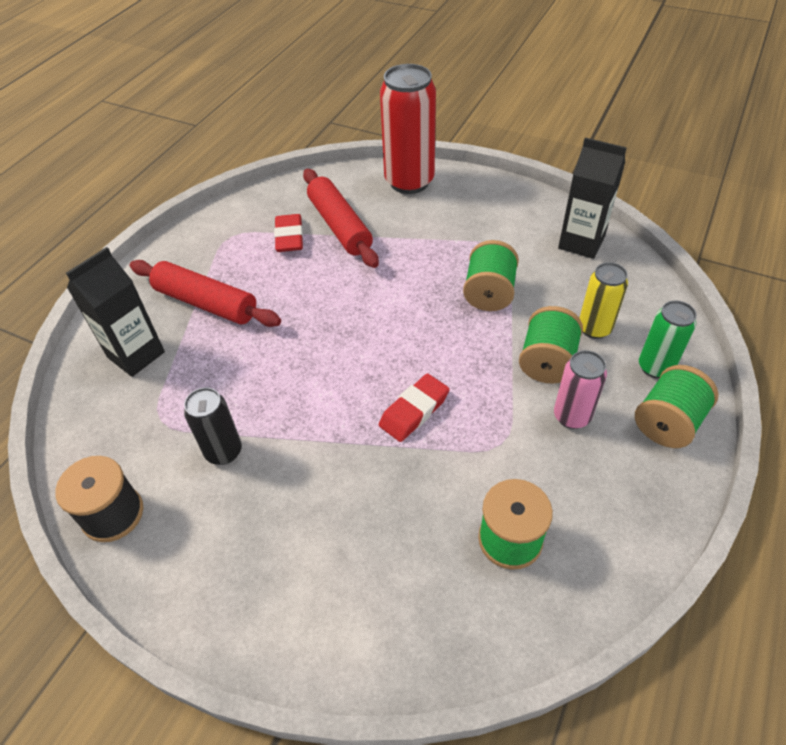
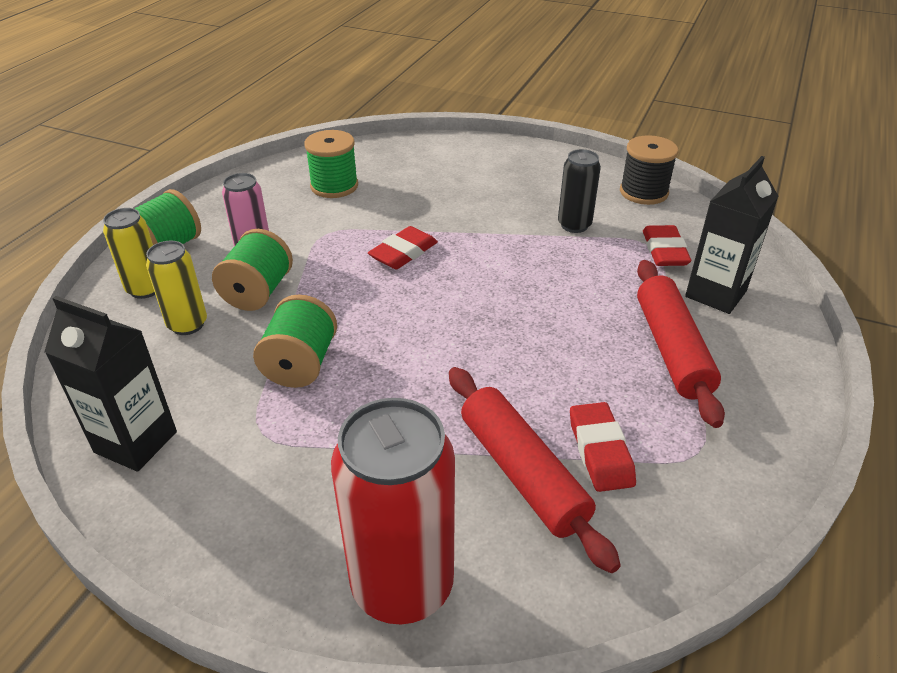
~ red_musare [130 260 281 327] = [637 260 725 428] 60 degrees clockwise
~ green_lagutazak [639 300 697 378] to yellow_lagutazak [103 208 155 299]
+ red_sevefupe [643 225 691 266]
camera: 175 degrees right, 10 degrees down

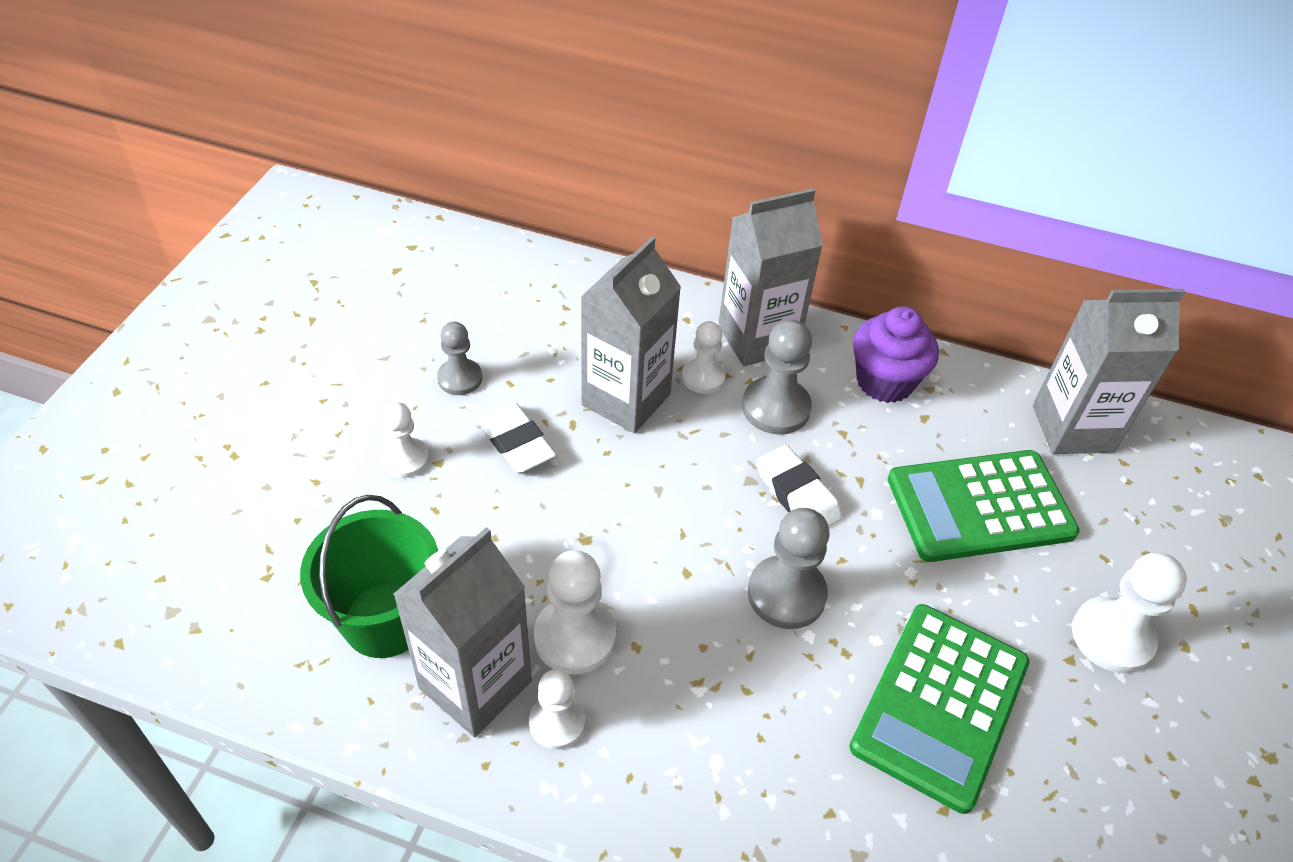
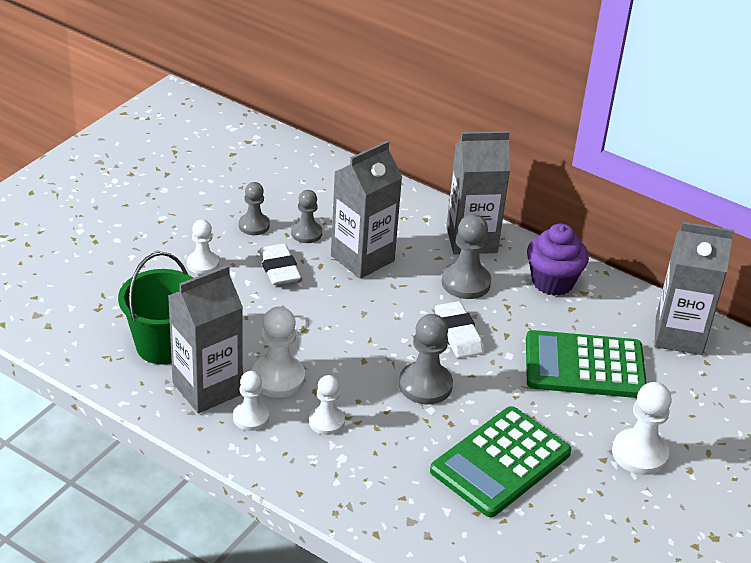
~ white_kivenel [682 321 726 394] to [309 375 345 435]
+ grey_kivenel [291 190 322 243]
camera: 15 degrees right, 10 degrees down

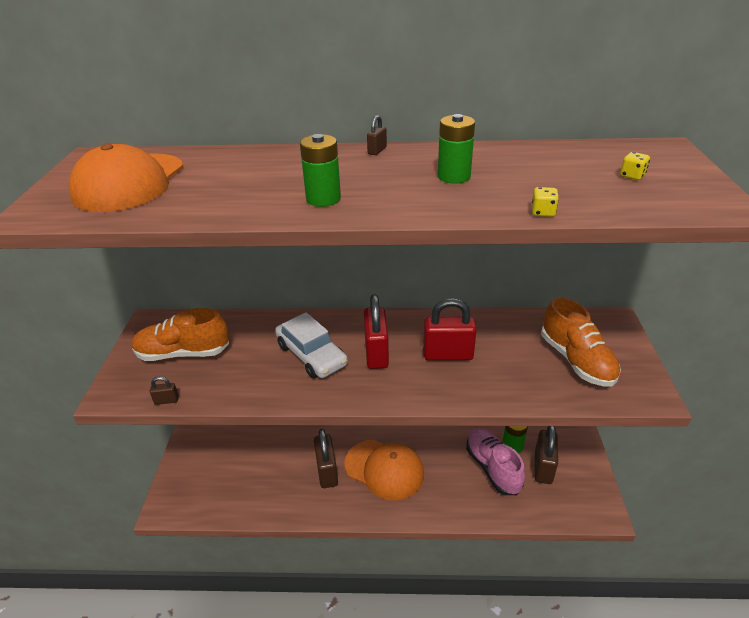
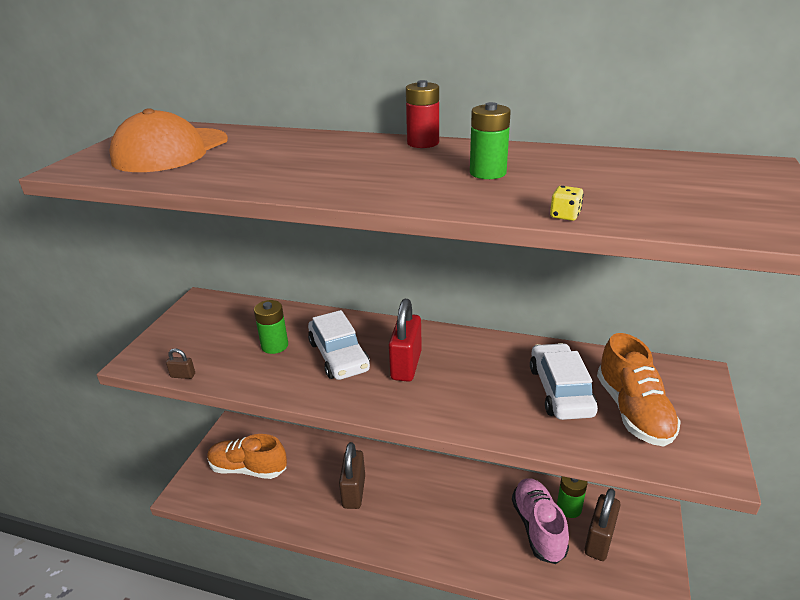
~ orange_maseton [132 308 229 361] to [207 434 287 479]
~ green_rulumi [300 134 341 207] to [254 300 288 354]
- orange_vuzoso [344 440 424 501]
~ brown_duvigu [367 115 387 155] to red_rulumi [406 80 439 148]
- red_duvigu [423 298 477 361]
- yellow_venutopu [620 152 650 180]
+ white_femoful [530 343 598 420]
camera: 15 degrees right, 5 degrees down

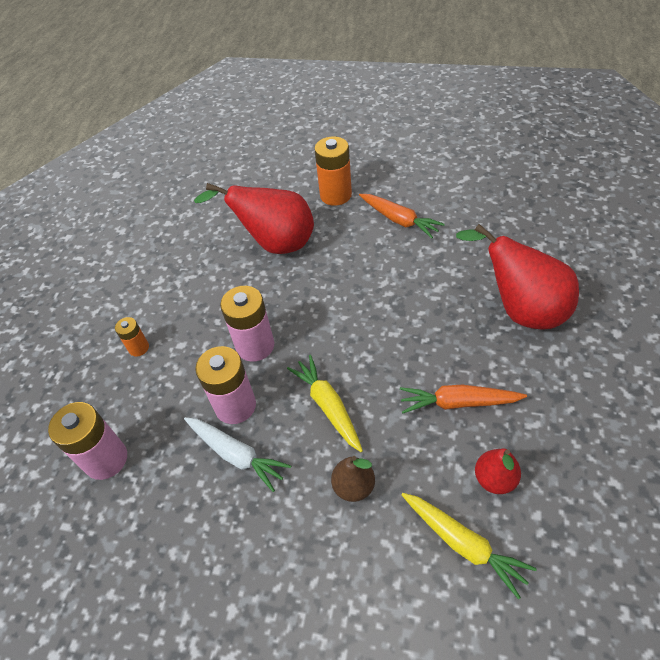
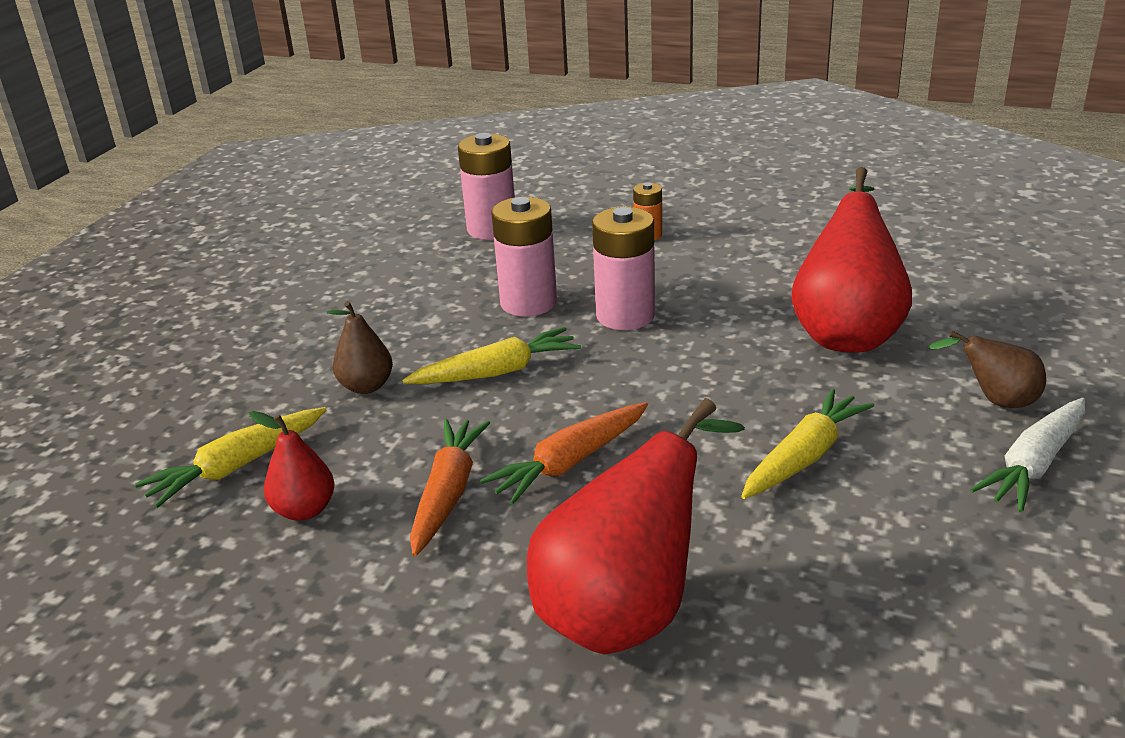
~ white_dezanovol [184 417 291 492] to [970 398 1085 512]
~ orange_rulumi [314 136 352 206] to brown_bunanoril [929 331 1046 408]
~ orange_dezanovol [359 194 445 238] to [480 402 648 505]
+ yellow_dezanovol [741 388 874 499]
camera: 95 degrees right, 20 degrees down

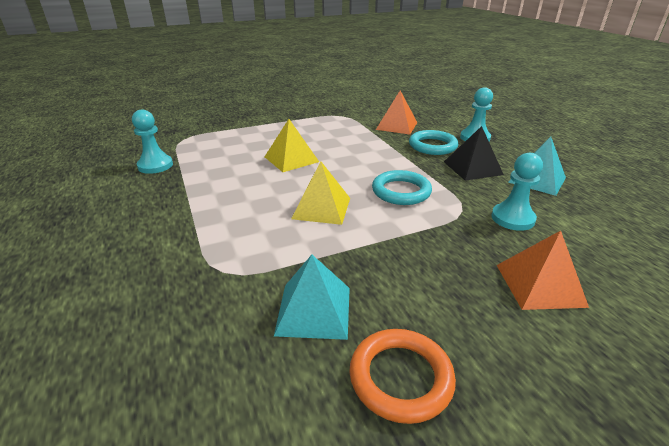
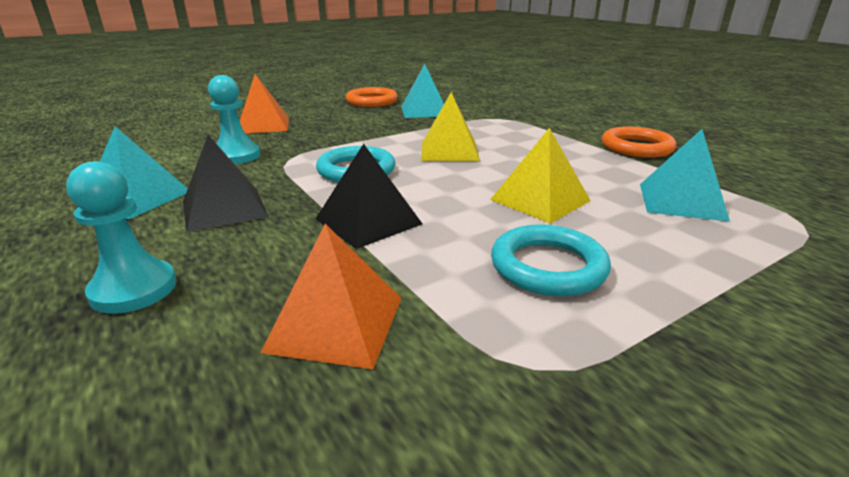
- turquoise_kivenel [132 109 173 174]
~ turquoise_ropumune [409 130 458 155] to [491 225 611 296]
+ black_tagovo [316 144 422 249]
+ orange_ropumune [602 126 677 158]
+ turquoise_tagovo [640 129 730 222]
camera: 170 degrees right, 5 degrees down

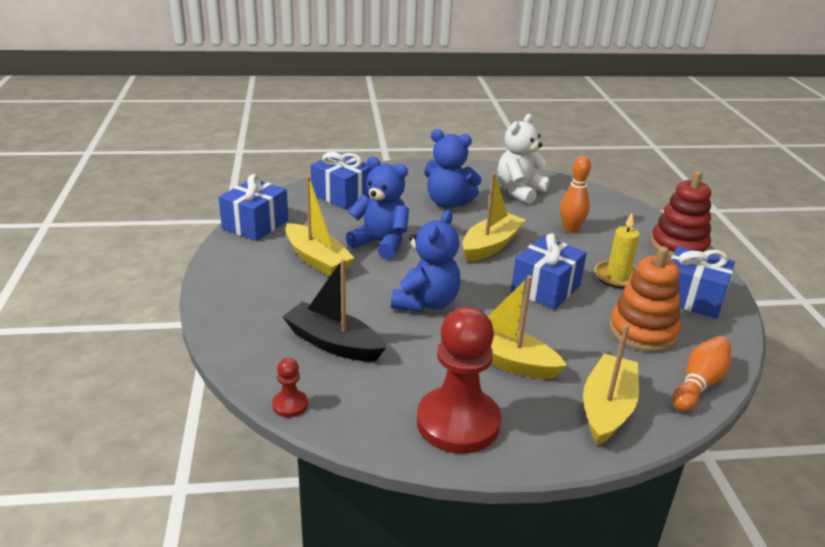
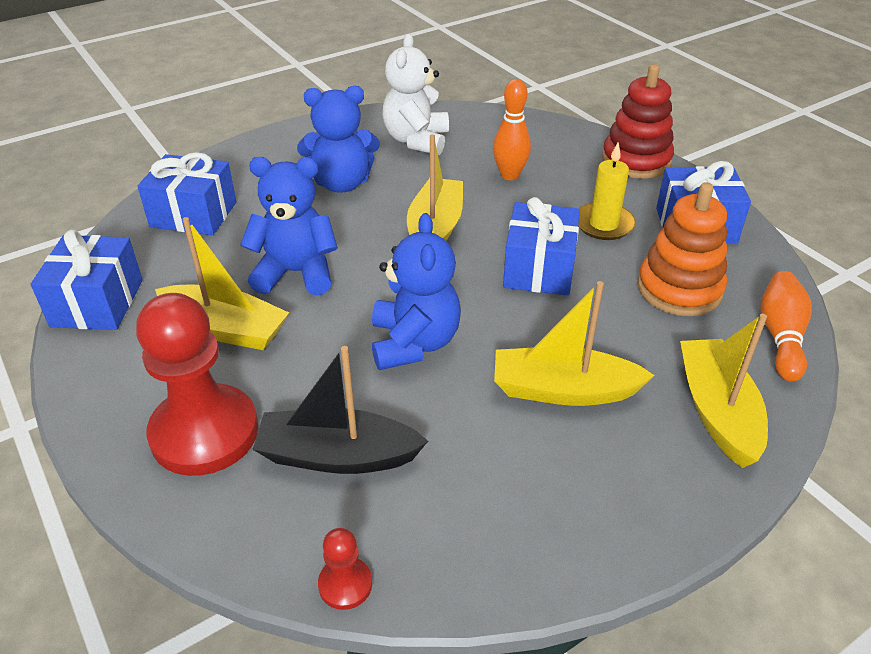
~ red_kivenel [417 307 501 454] to [136 293 258 476]
camera: 25 degrees left, 10 degrees up

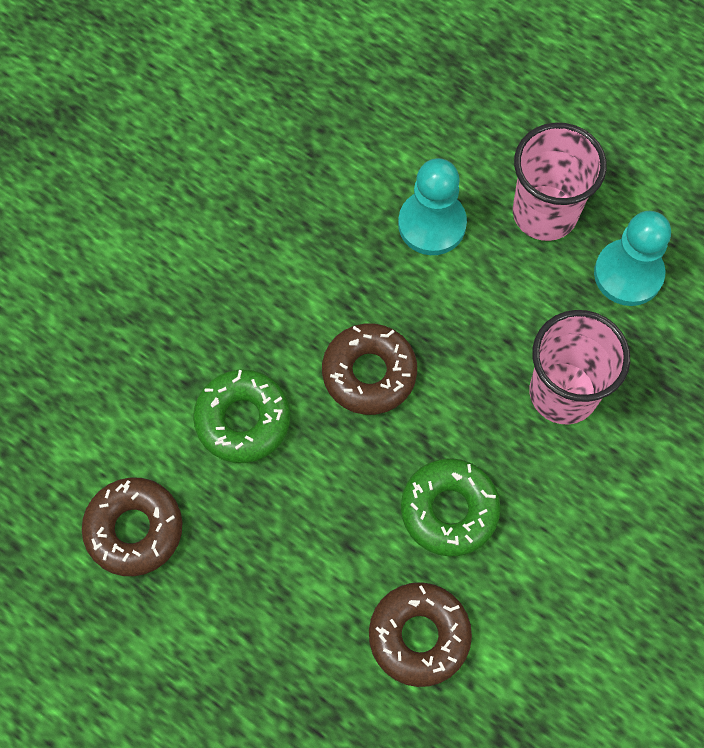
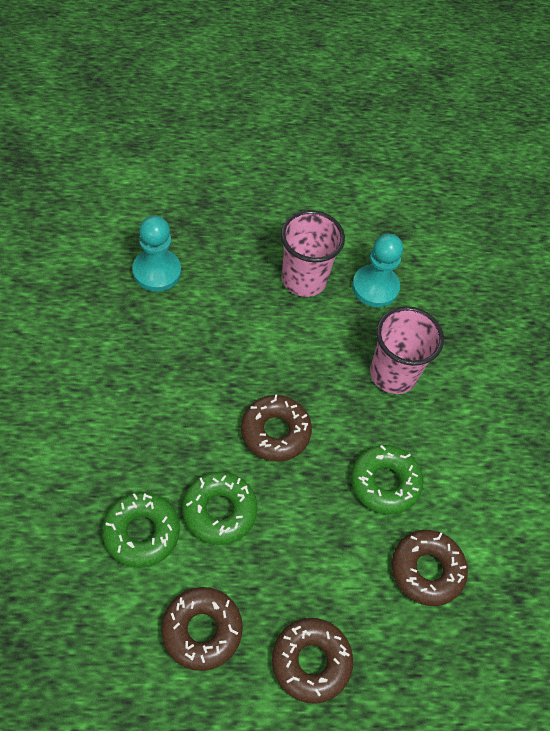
~ turquoise_kivenel [398 158 467 255] to [132 216 181 292]
+ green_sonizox [102 492 180 568]
+ brown_sonizox [272 618 353 704]
camera: 45 degrees left, 10 degrees down

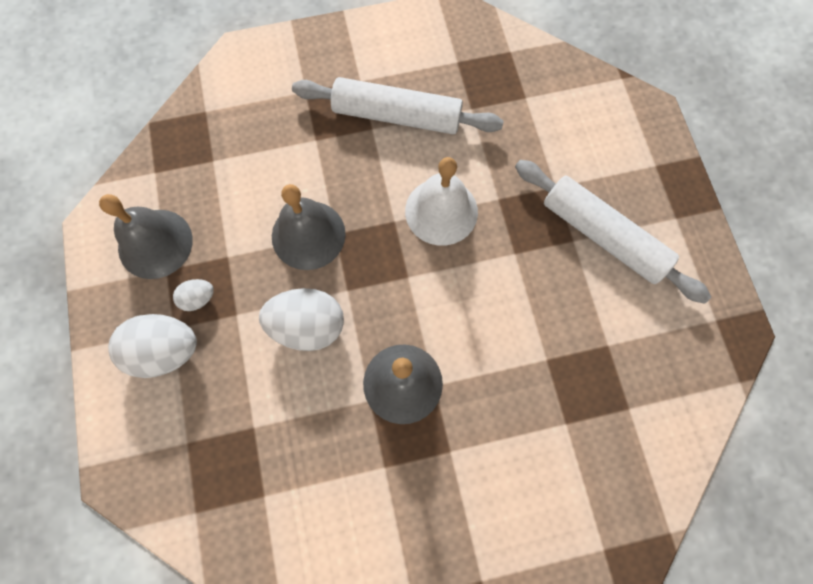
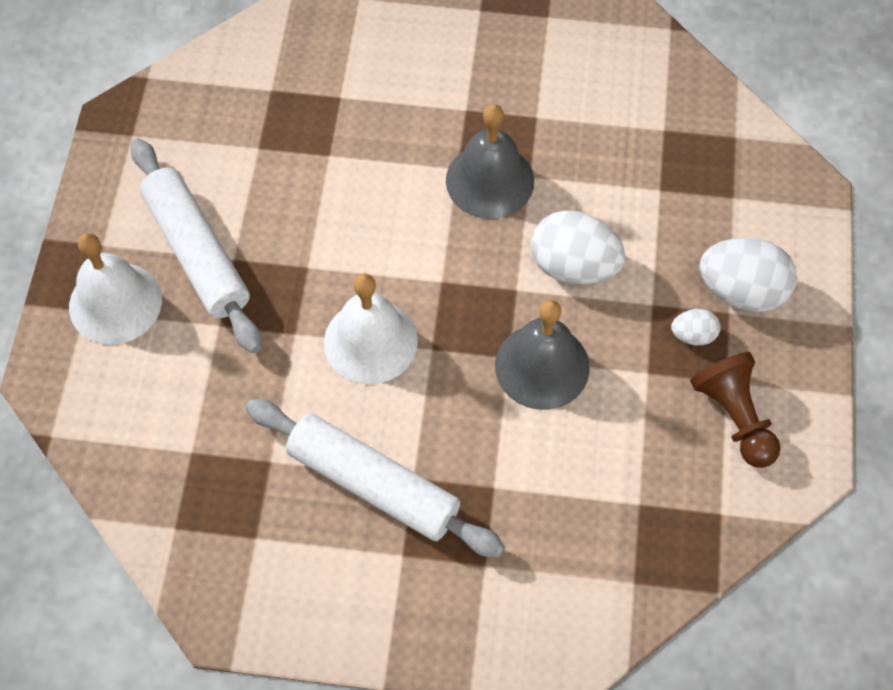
~ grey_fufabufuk [99 194 193 279] to brown_kivenel [690 352 781 468]
+ white_fufabufuk [69 233 162 345]
camera: 160 degrees left, 10 degrees down

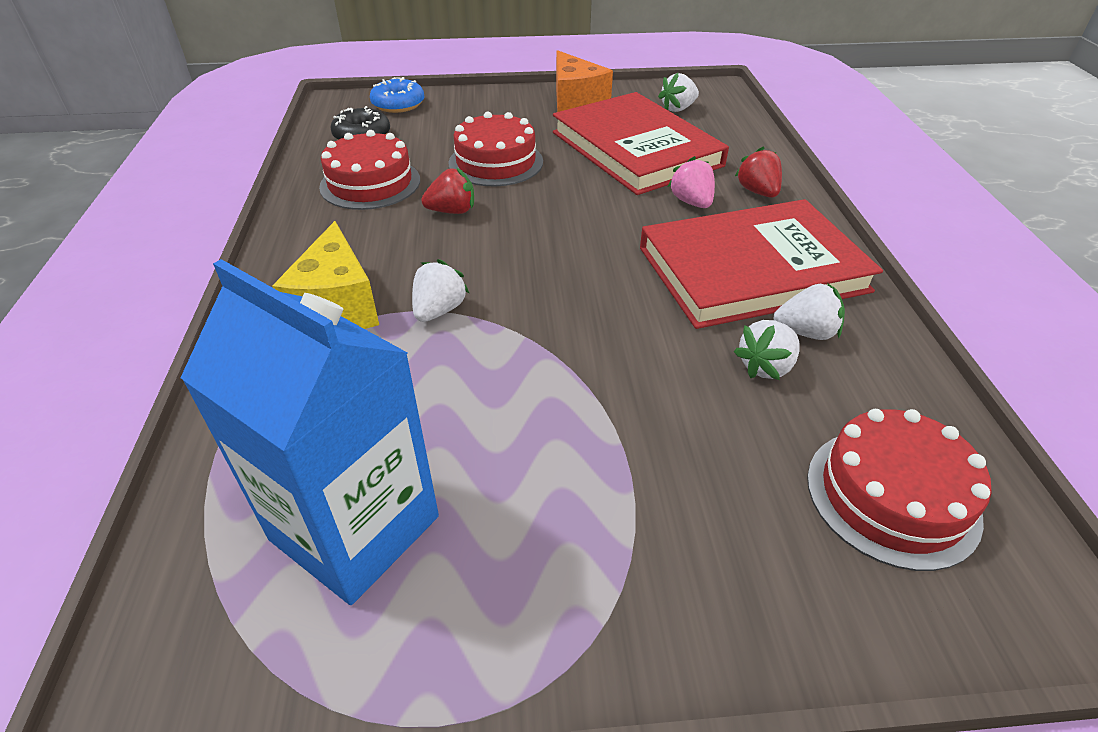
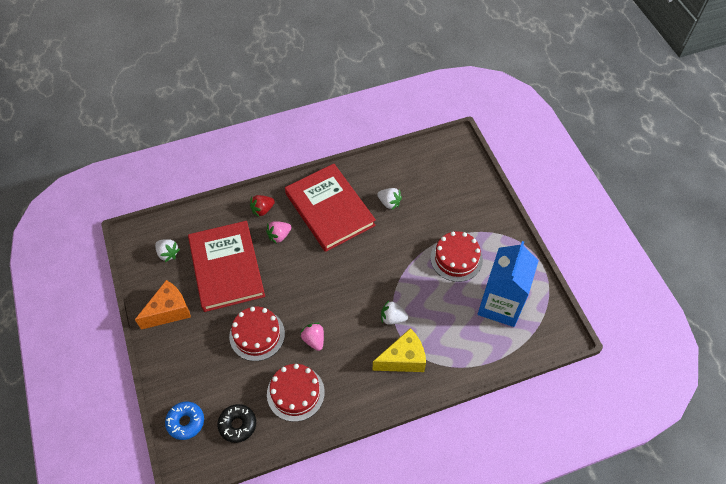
~ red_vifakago [421 168 474 214] to pink_vifakago [300 323 324 351]
~ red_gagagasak [553 92 729 195] = [188 221 265 312] 60 degrees counterclockwise
- white_vifakago [774 283 845 340]
~ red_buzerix [807 409 991 571] to [431 231 483 282]
camera: 105 degrees left, 15 degrees up

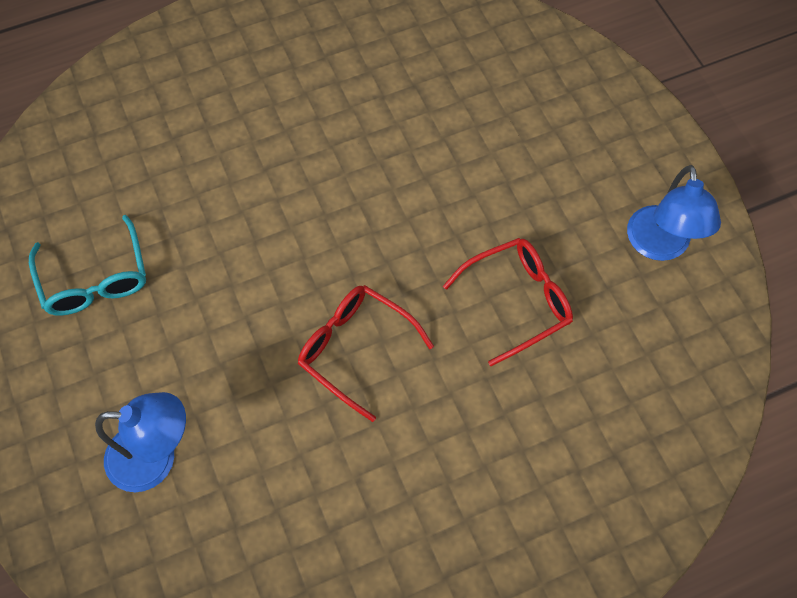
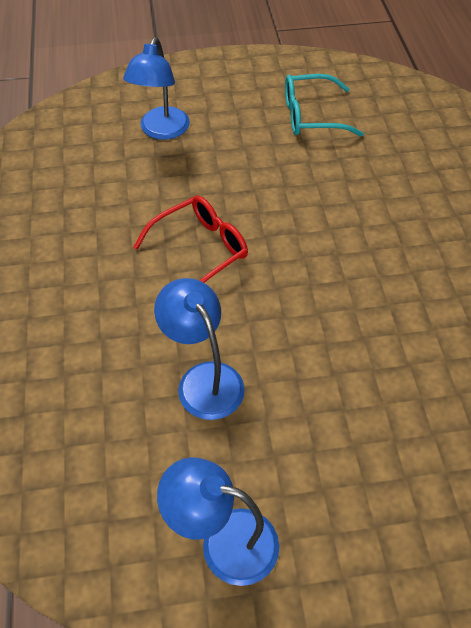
~ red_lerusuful [443 238 573 366] to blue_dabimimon [154 278 245 420]
camera: 105 degrees right, 10 degrees down

